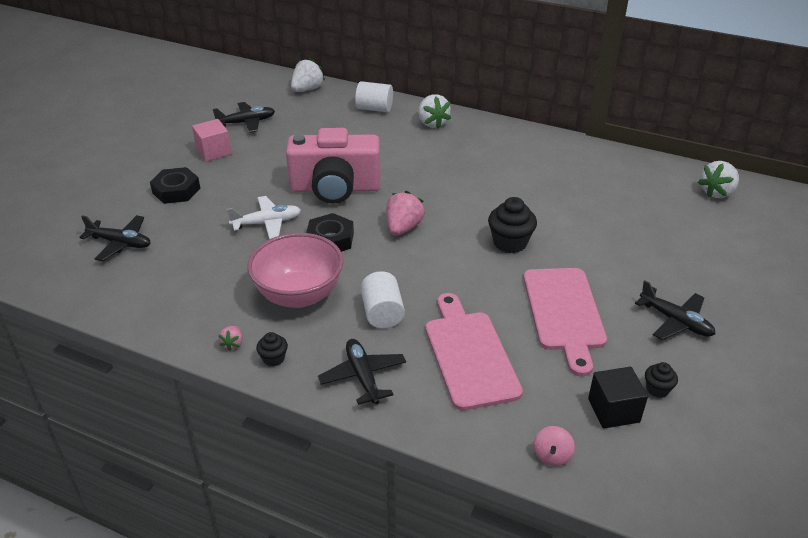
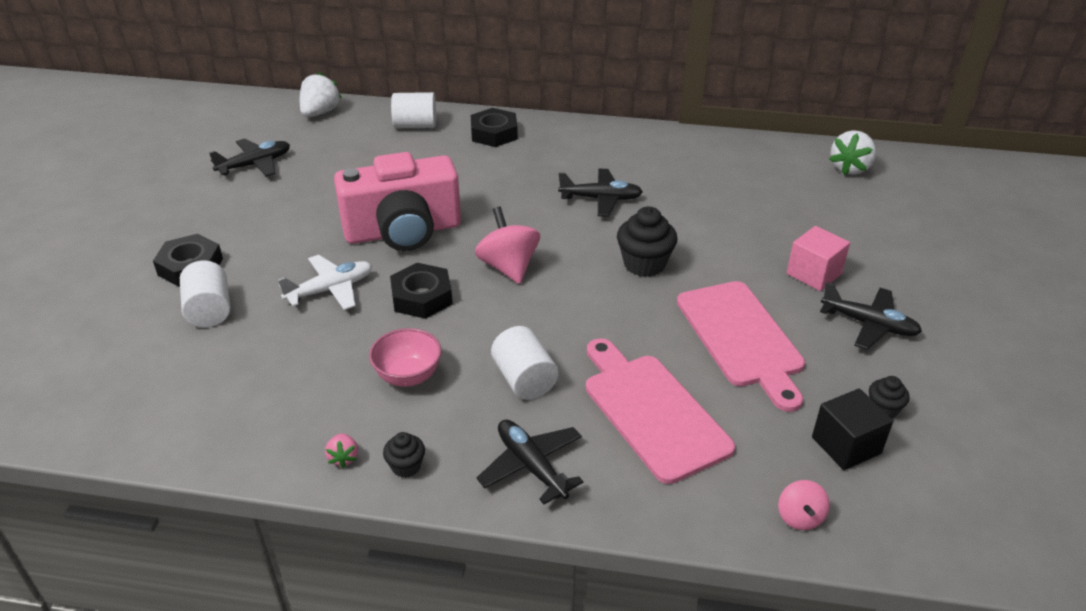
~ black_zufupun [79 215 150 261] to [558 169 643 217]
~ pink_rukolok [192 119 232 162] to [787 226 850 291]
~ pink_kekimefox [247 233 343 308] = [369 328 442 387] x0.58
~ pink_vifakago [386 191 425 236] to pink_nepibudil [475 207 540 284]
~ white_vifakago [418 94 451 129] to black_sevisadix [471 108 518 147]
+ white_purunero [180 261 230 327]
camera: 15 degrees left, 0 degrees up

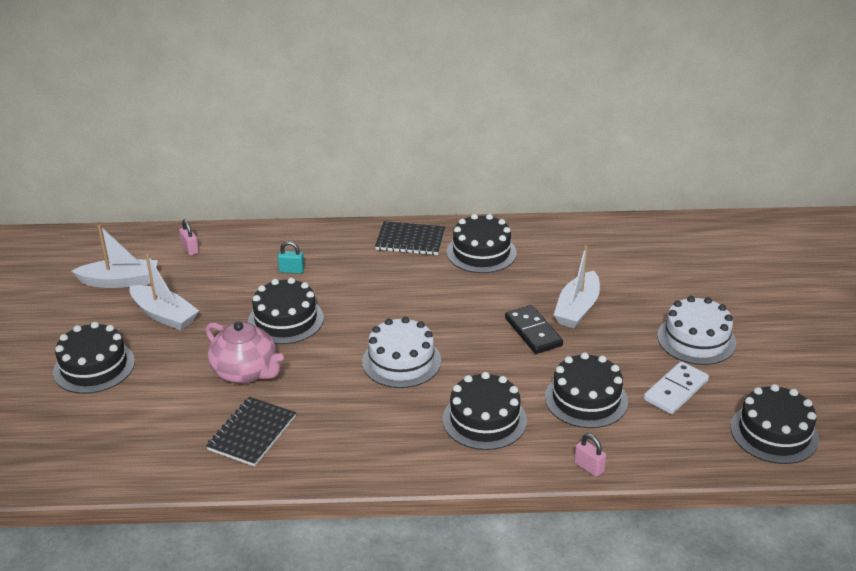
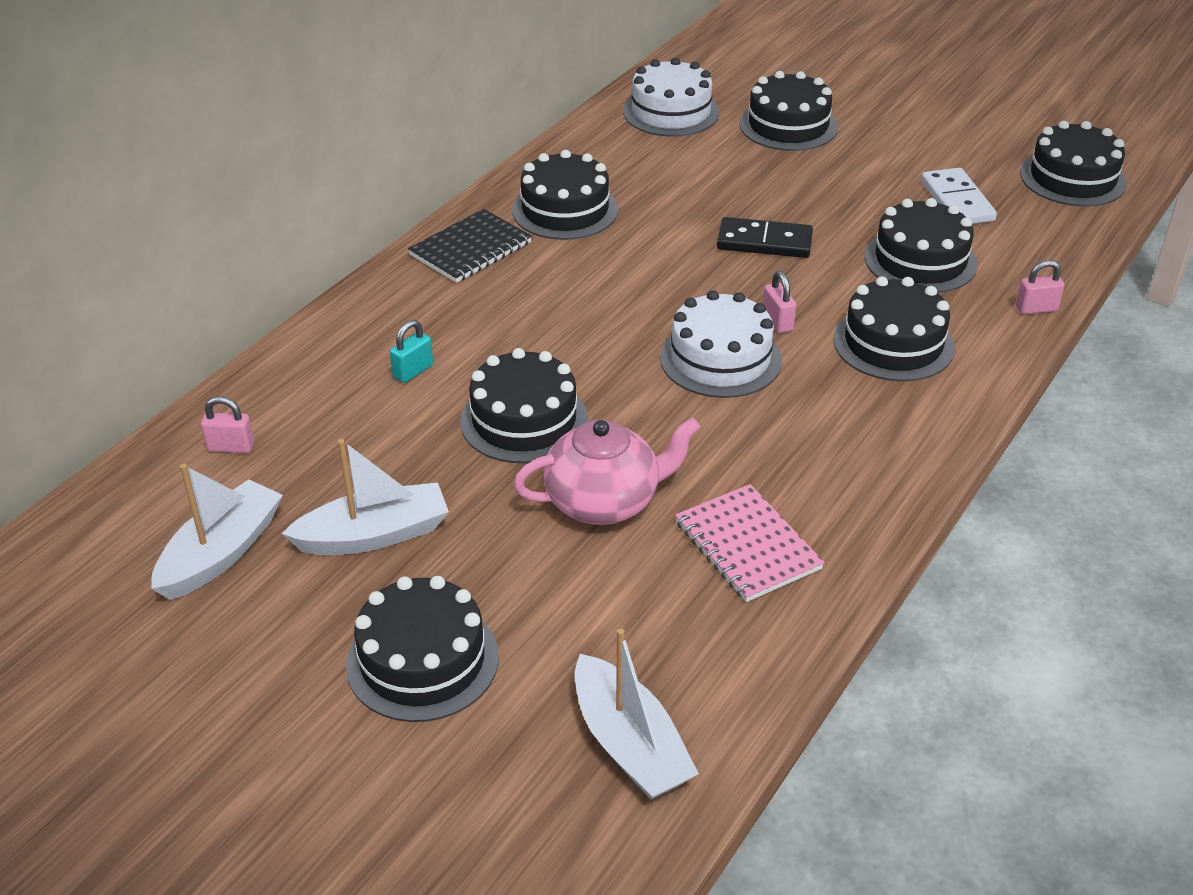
~ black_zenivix [206 397 296 467] to pink_zenivix [675 484 825 602]
~ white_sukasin [554 245 600 328] to [575 628 699 799]
~ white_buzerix [657 296 736 365] to [623 58 719 137]
+ black_buzerix [740 71 838 151]
+ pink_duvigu [763 271 796 333]
camera: 55 degrees left, 5 degrees up

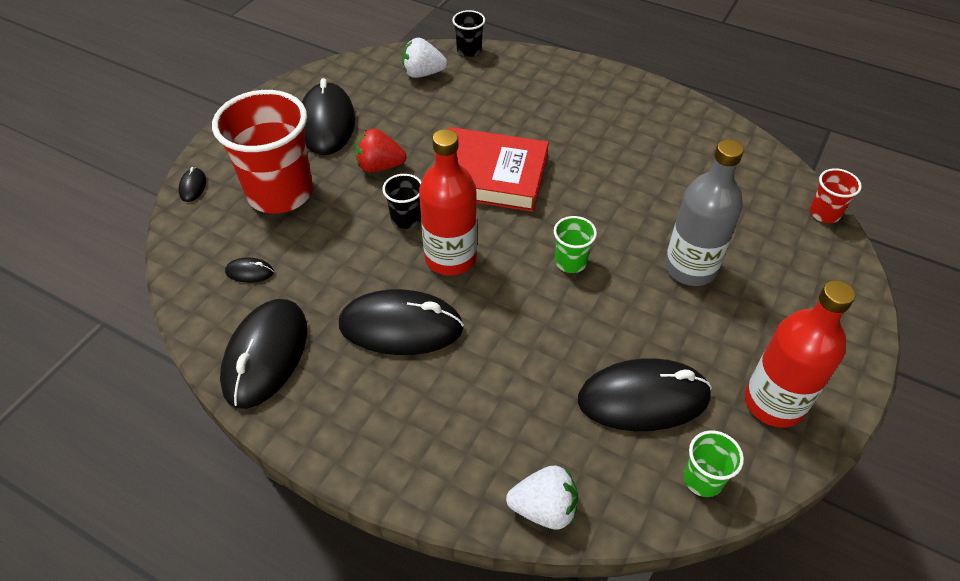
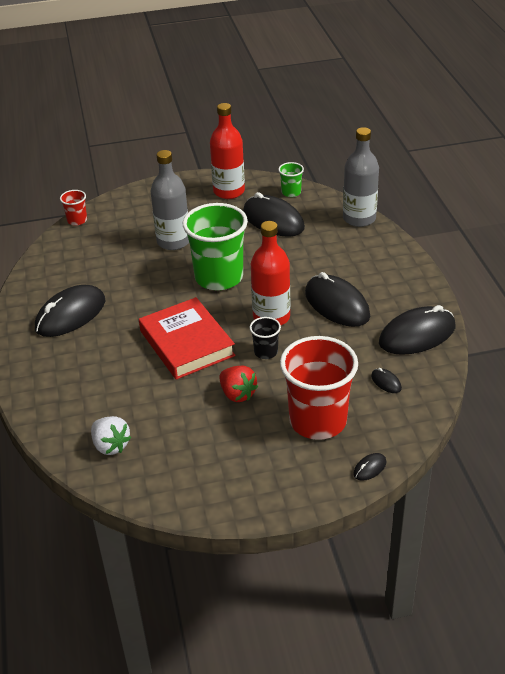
~ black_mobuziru [302 78 355 155] to [35 285 105 337]
- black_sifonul [452 10 485 57]
~ white_vifakago [506 466 579 530] to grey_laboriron [343 127 379 227]
~ green_sifonul [554 216 597 273] = [183 203 248 290] x2.23
camera: 130 degrees left, 10 degrees down

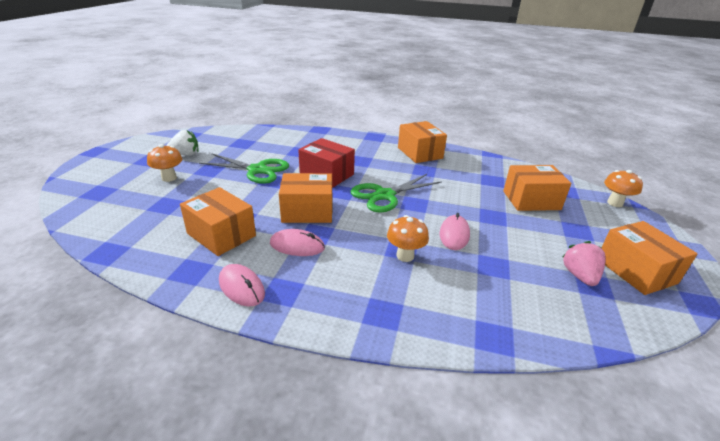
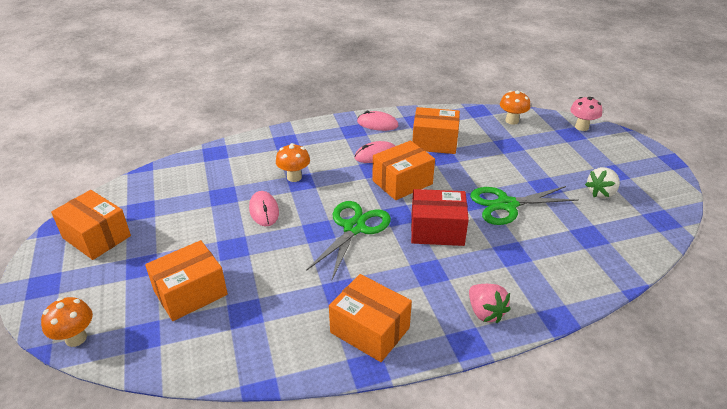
~ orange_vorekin [147 144 182 182] to [500 91 530 125]
~ pink_vifakago [562 241 606 286] to [469 284 510 323]
+ pink_vorekin [570 97 602 131]
camera: 150 degrees right, 5 degrees up

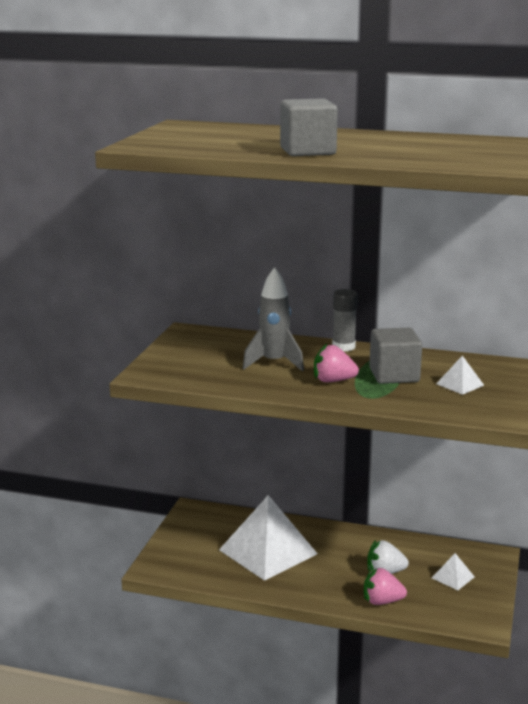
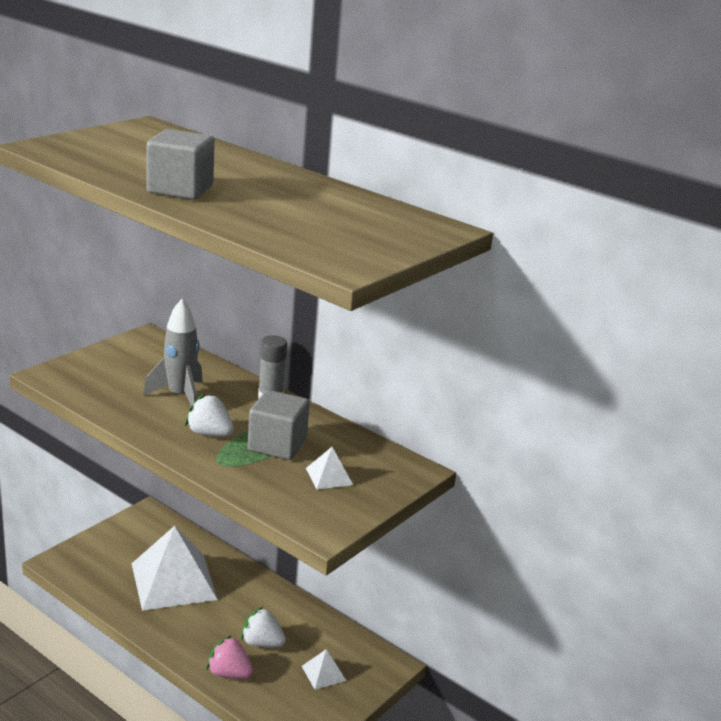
~ pink_vifakago [314 344 359 382] to white_vifakago [185 393 234 436]
camera: 20 degrees right, 5 degrees up

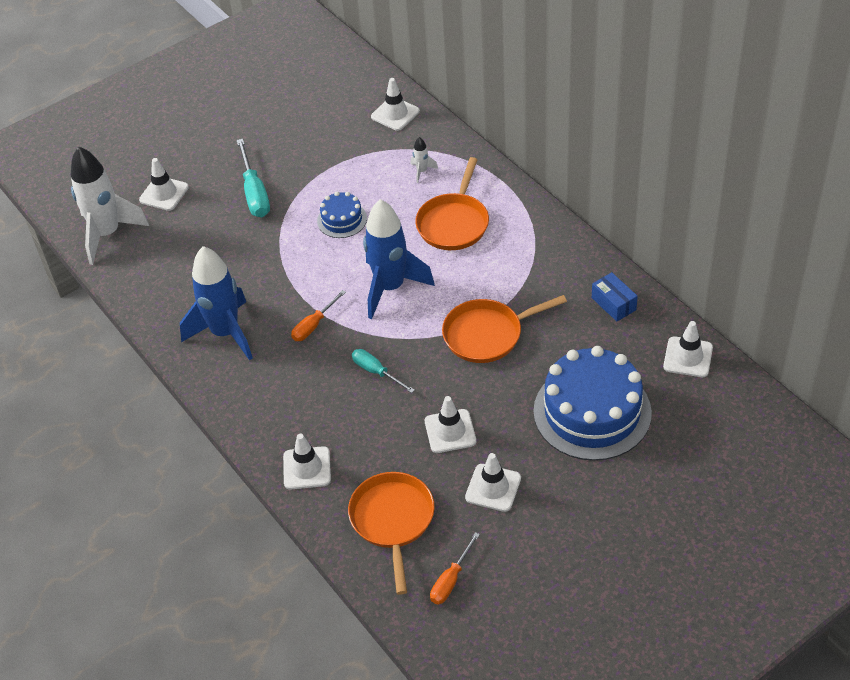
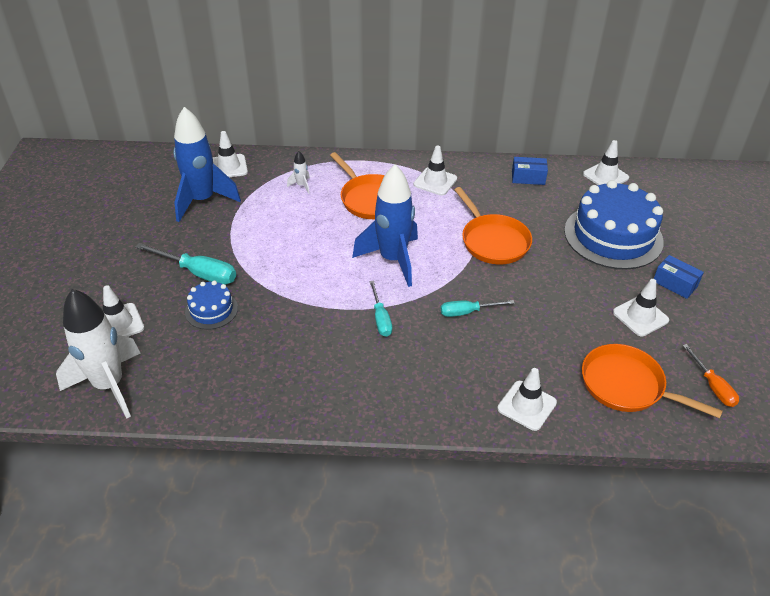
~ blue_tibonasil [180 246 253 360] to [173 107 241 222]
~ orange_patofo [291 290 346 341] to turquoise_patofo [369 280 392 337]
~ blue_buzerix [317 192 367 238] to [185 280 238 330]
~ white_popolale [425 396 476 453] to [414 145 457 196]
~ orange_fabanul [442 295 567 363] = [454 187 532 264] 45 degrees counterclockwise
+ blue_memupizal [654 255 704 299]
camera: 55 degrees left, 5 degrees down

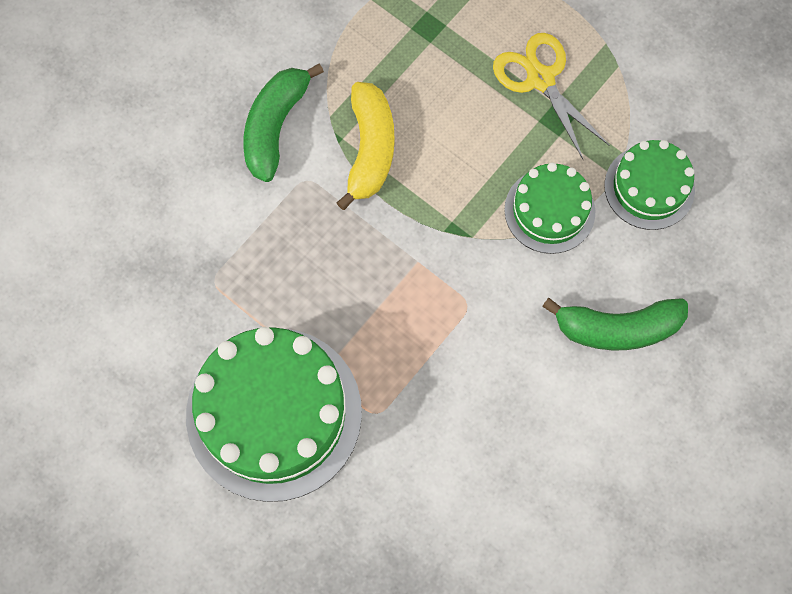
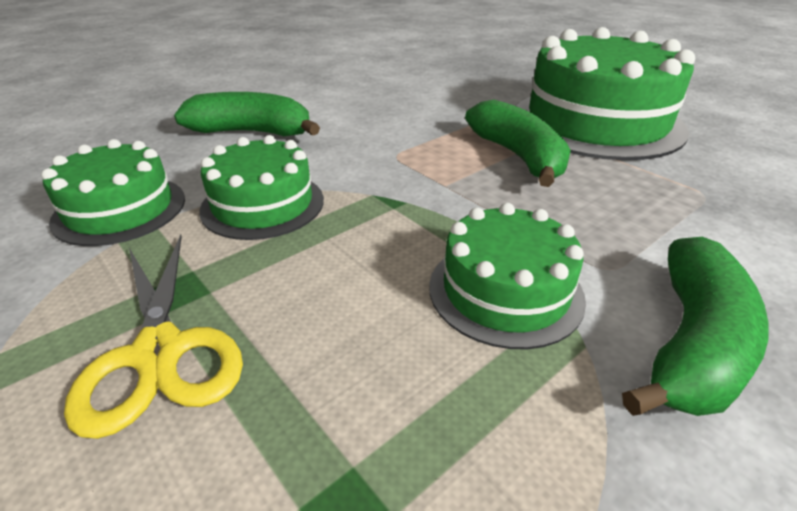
~ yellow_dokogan [337 82 394 210] to green_buzerix [429 203 586 349]
+ green_dokogan [465 100 571 187]
camera: 170 degrees left, 35 degrees down

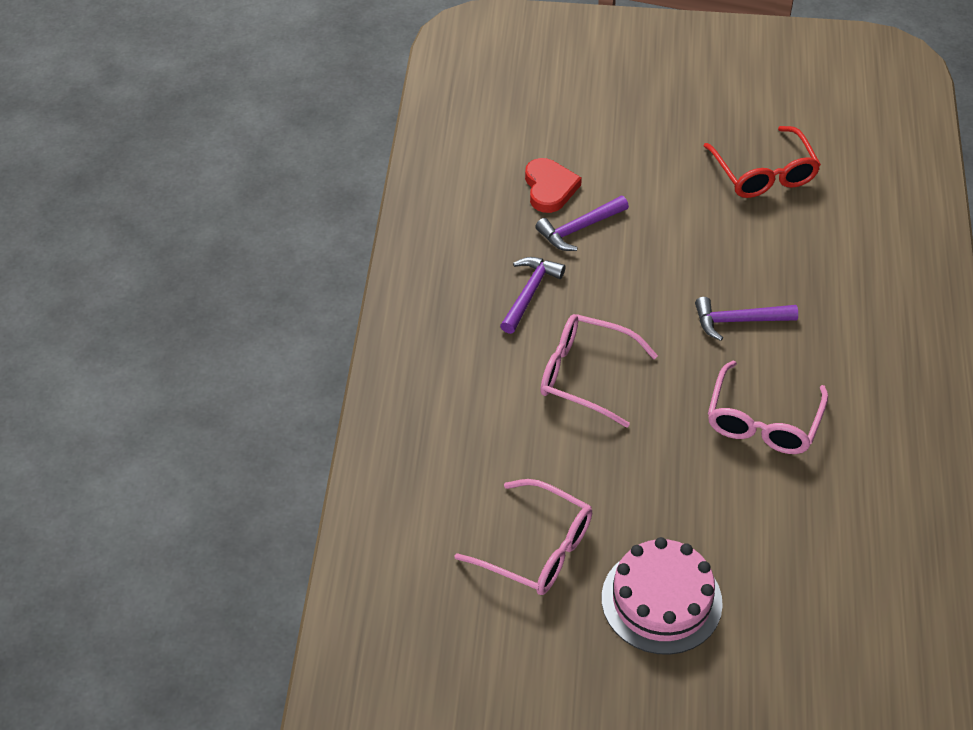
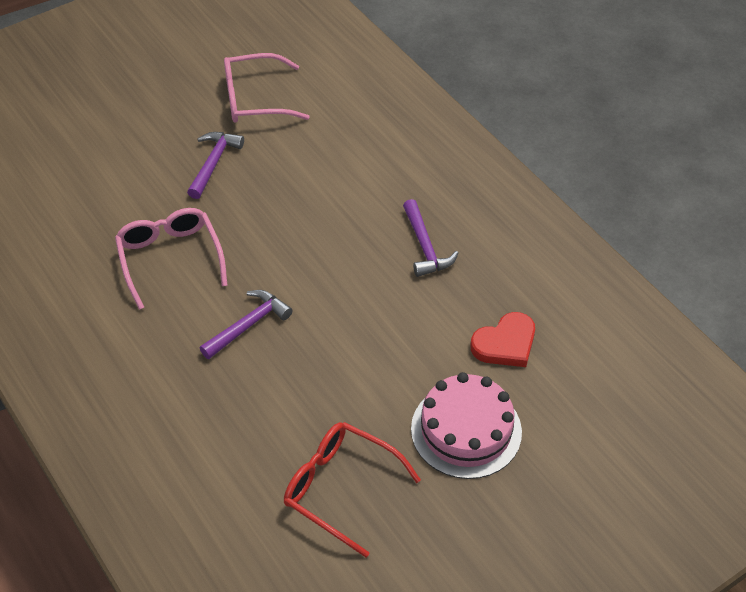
~ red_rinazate [525 158 582 213] = [470 312 535 367] 75 degrees counterclockwise
~ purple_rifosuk [535 196 629 251] to [187 132 244 199]
- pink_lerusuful [540 314 658 428]
~ pink_buzerix [602 537 723 655] to [411 372 522 479]
camera: 140 degrees right, 0 degrees up

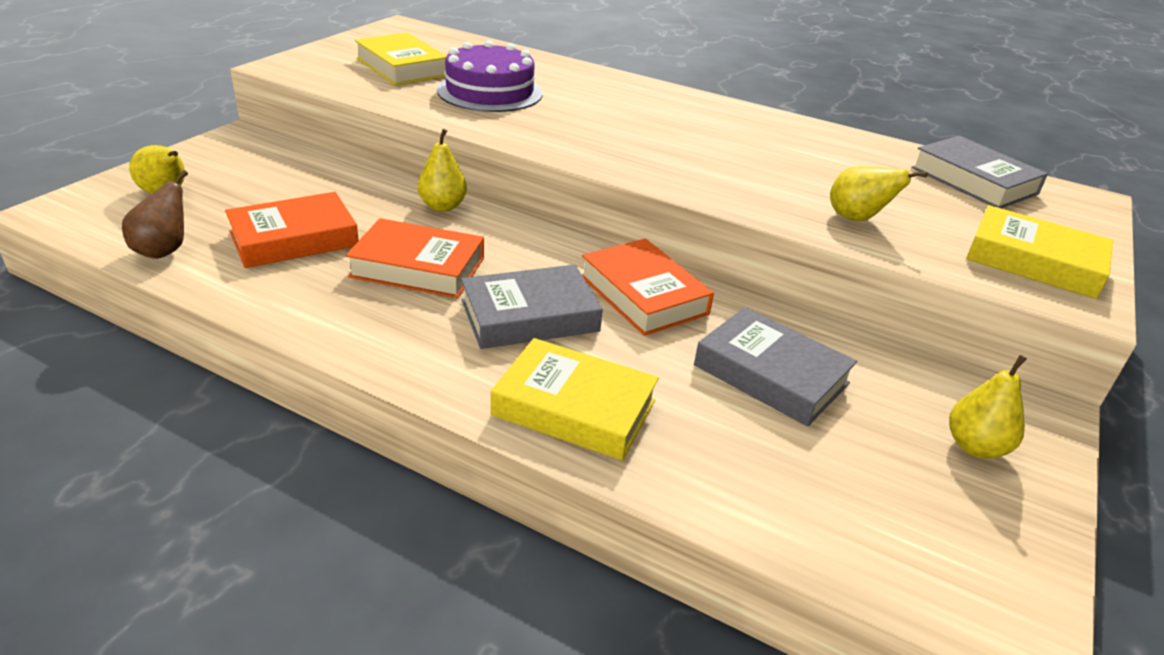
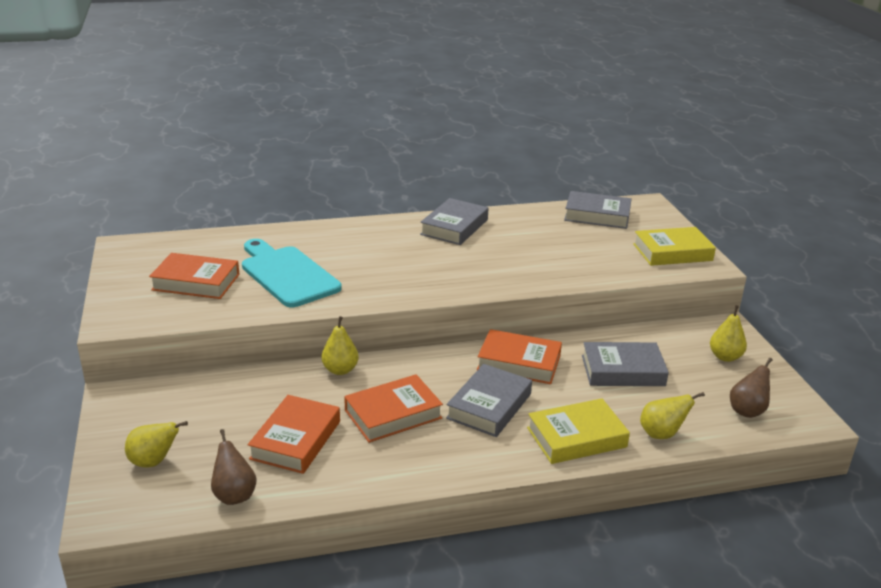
~ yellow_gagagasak [355 33 447 85] to orange_gagagasak [149 253 239 299]
~ purple_buzerix [437 40 542 112] to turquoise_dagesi [242 239 342 307]
~ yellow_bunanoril [830 166 927 221] to [640 392 705 439]
+ grey_gagagasak [420 198 489 245]
+ brown_bunanoril [730 358 773 418]
camera: 40 degrees left, 5 degrees down

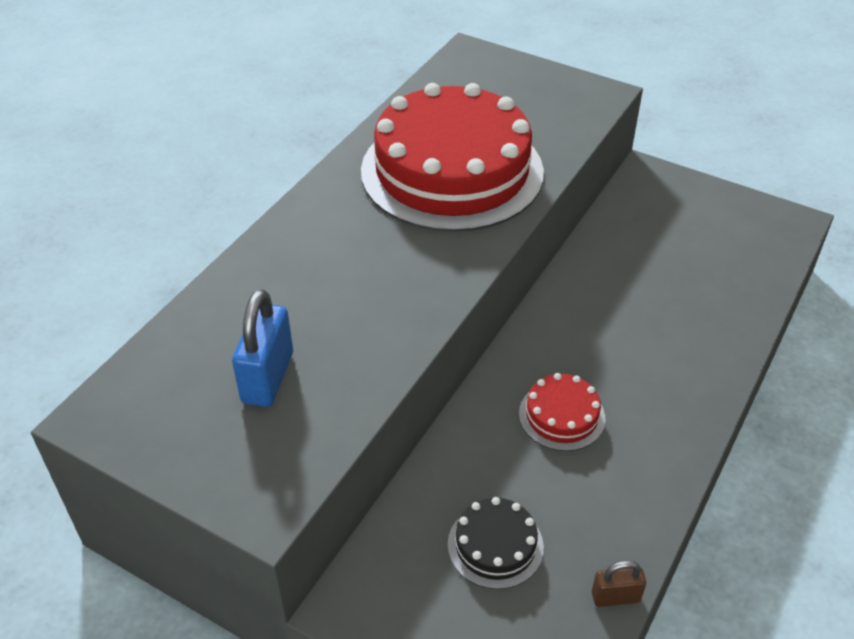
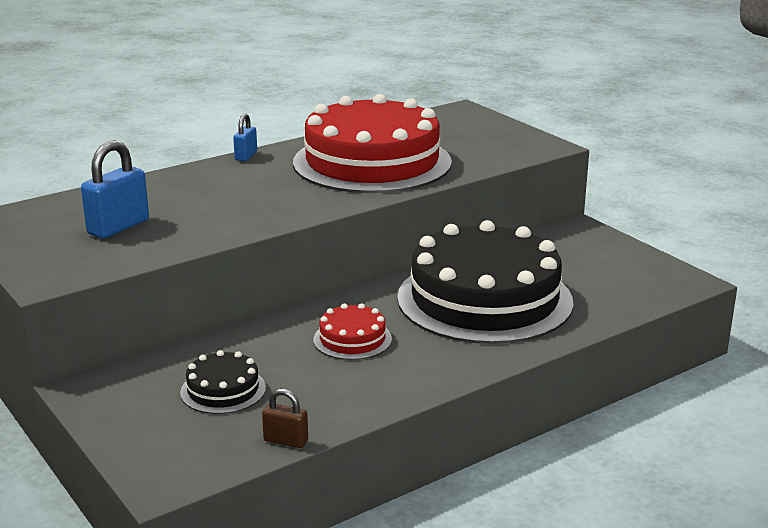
+ blue_duvigu [233 114 257 161]
+ black_buzerix [397 220 574 344]
camera: 25 degrees right, 20 degrees down

